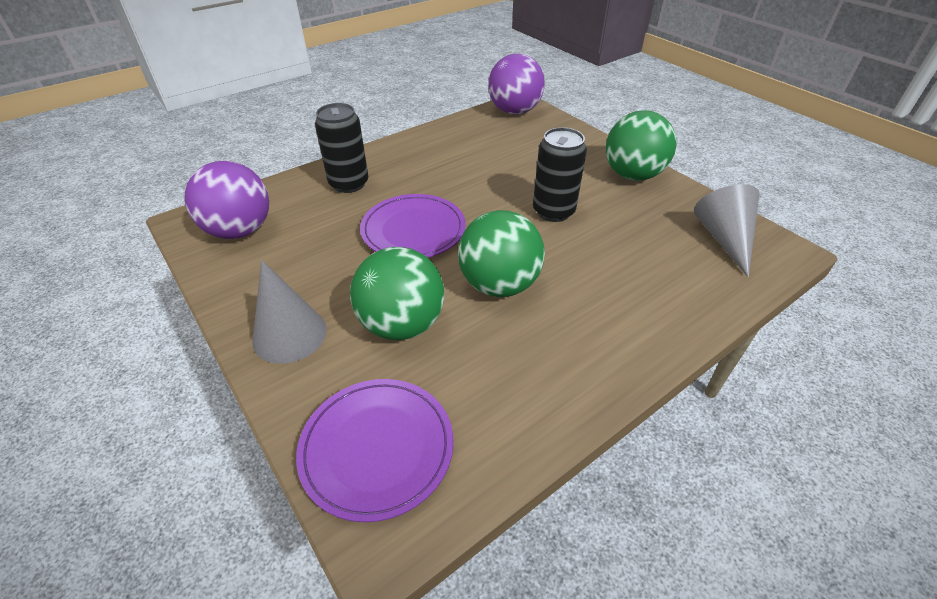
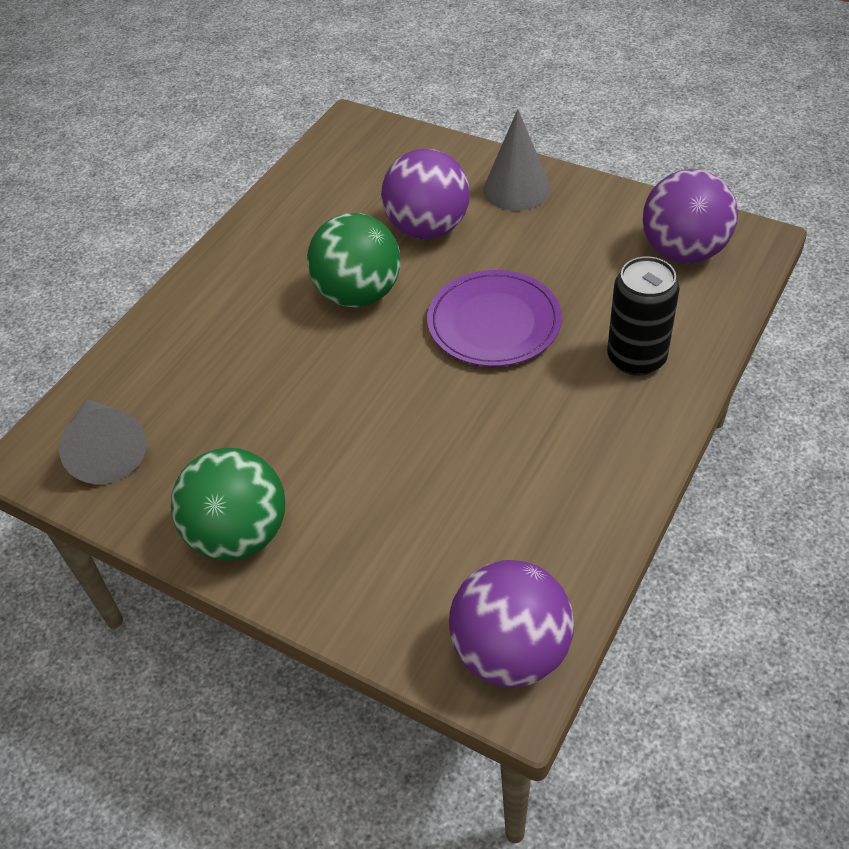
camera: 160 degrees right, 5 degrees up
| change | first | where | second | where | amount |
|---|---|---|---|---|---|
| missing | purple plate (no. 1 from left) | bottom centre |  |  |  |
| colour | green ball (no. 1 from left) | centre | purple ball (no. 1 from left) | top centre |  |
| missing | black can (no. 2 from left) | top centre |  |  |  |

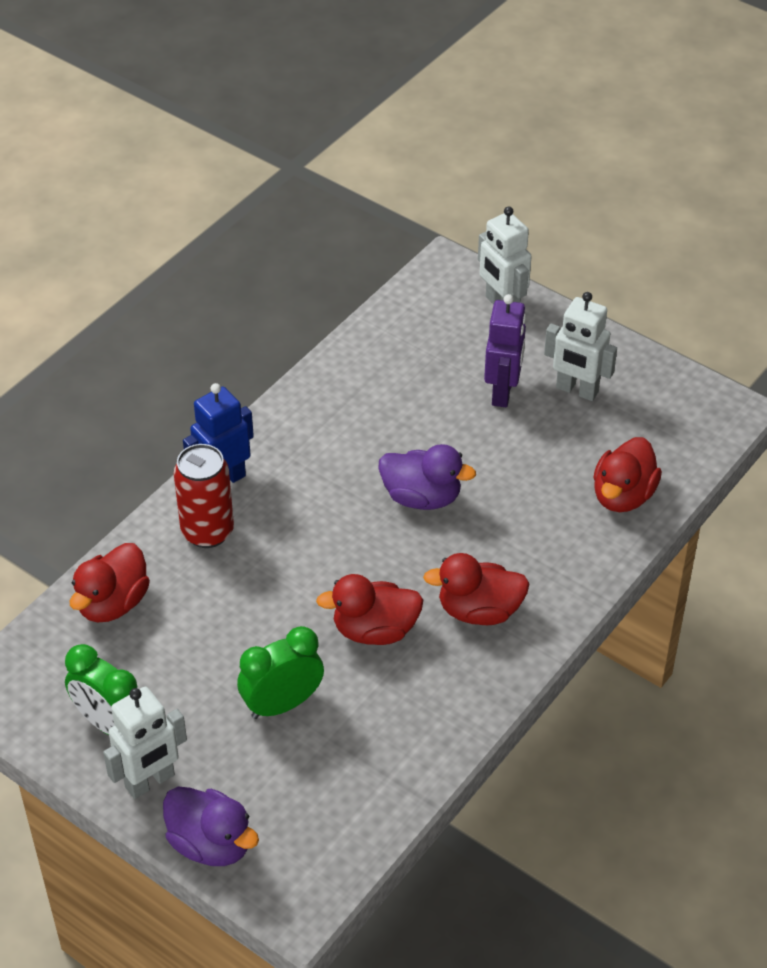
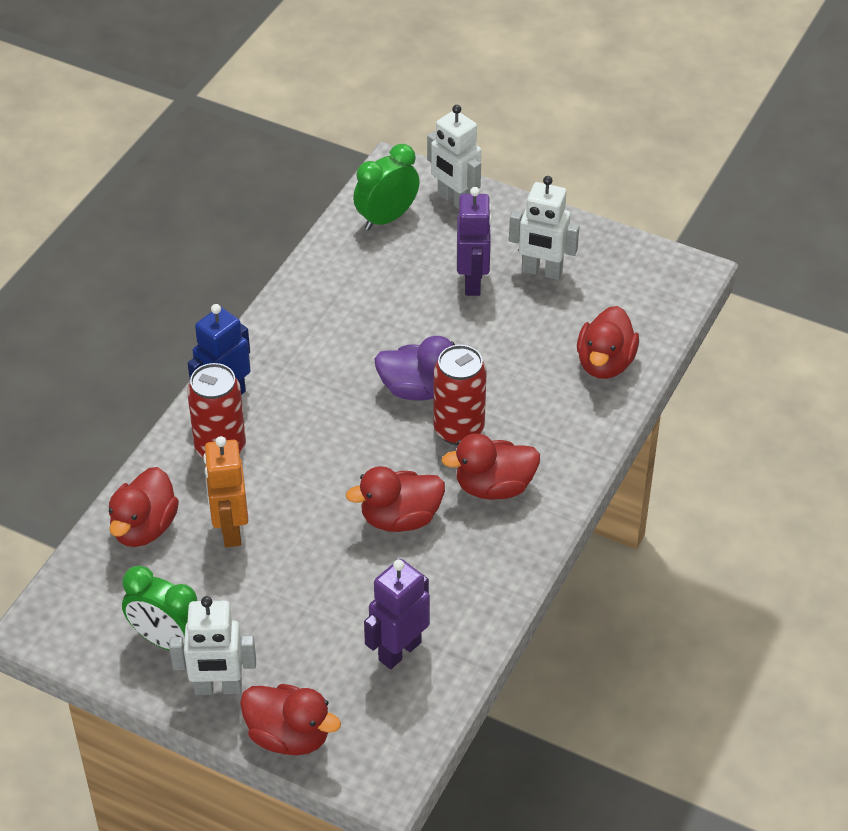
camera: 10 degrees left, 0 degrees up
| change | first | where | second | where | amount |
|---|---|---|---|---|---|
| spun | white robot (no. 1 from left) | bottom left |  | bottom left | 45 degrees clockwise |
| colour | purple duck (no. 1 from left) | bottom left | red duck (no. 2 from left) | bottom centre |  |
| relocated | green clock (no. 2 from left) | bottom centre |  | top centre |  |
| appeared |  |  | orange robot | middle left |  |
| appeared |  |  | purple robot (no. 1 from left) | bottom centre |  |
| appeared |  |  | red can (no. 2 from left) | centre |  |

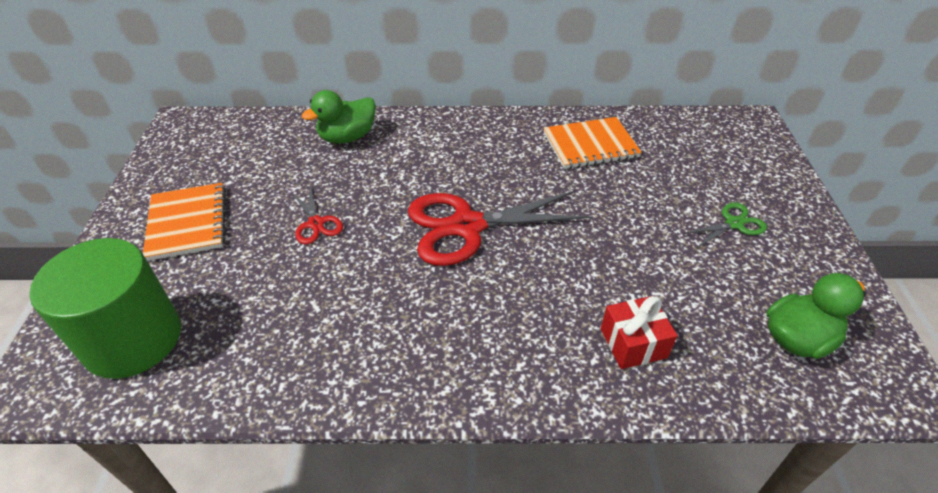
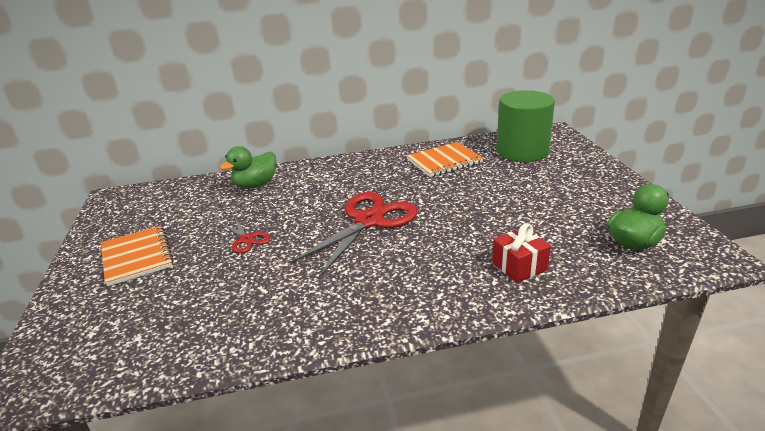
camera: 10 degrees left, 15 degrees down
| change | first | where | second | where | amount |
|---|---|---|---|---|---|
| relocated | green cylinder | middle left |  | top right |  |
| spun | red scissors (no. 2 from left) | centre |  | centre | 150 degrees clockwise |
| missing | green scissors | middle right |  |  |  |

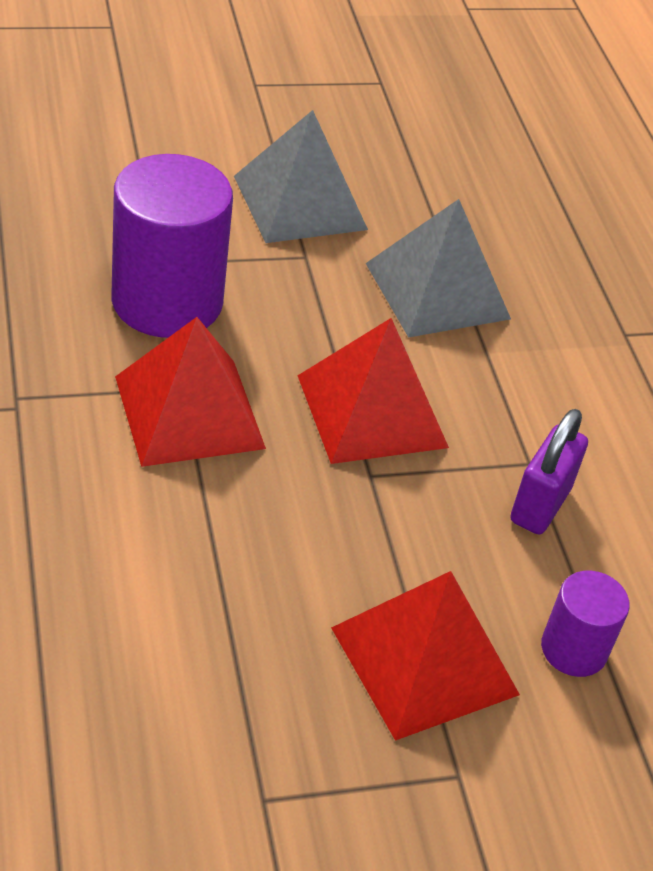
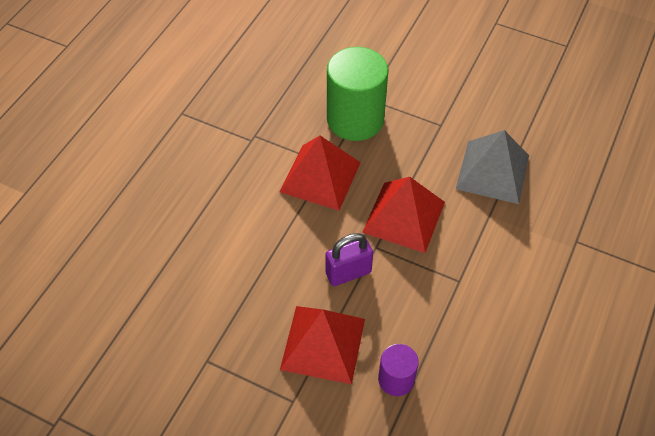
camera: 45 degrees right, 10 degrees up
| change | first | where | second | where | amount |
|---|---|---|---|---|---|
| colour | purple cylinder (no. 1 from left) | top left | green cylinder | top centre |  |
| missing | grey pyramid (no. 1 from left) | top centre |  |  |  |
| relocated | purple padlock | middle right |  | centre |  |

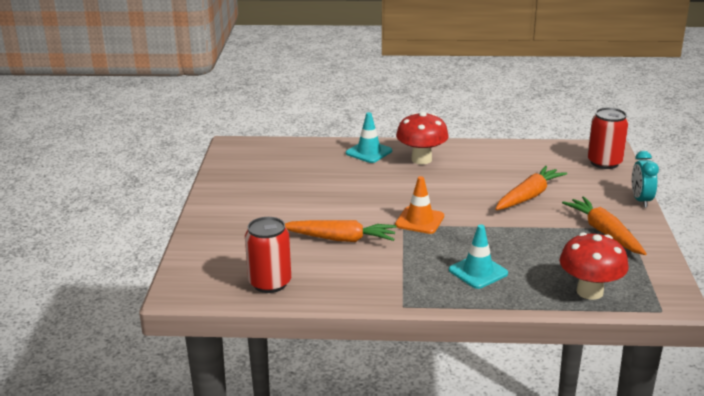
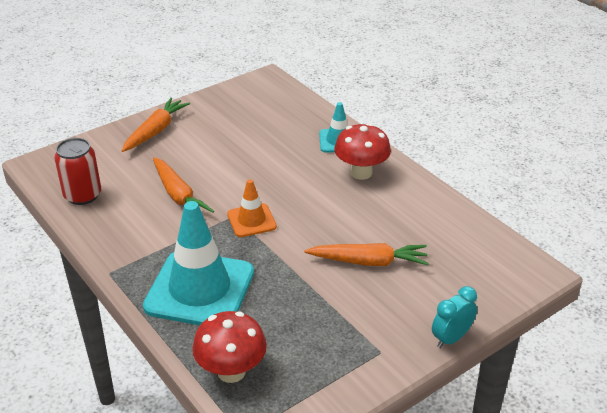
camera: 50 degrees right, 10 degrees up
| change | first | where | second | where | amount |
|---|---|---|---|---|---|
| size | turquoise traffic cone (no. 2 from left in the first image) | middle right | turquoise traffic cone (no. 1 from left) | middle left | x1.99 |
| relocated | orange carrot (no. 3 from left in the first image) | middle right | orange carrot (no. 1 from left) | top left |  |
| missing | red can (no. 2 from left) | middle right |  |  |  |

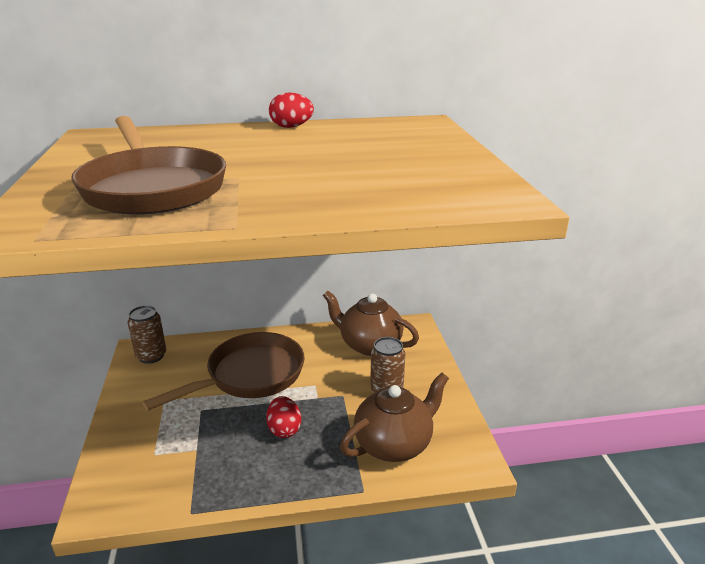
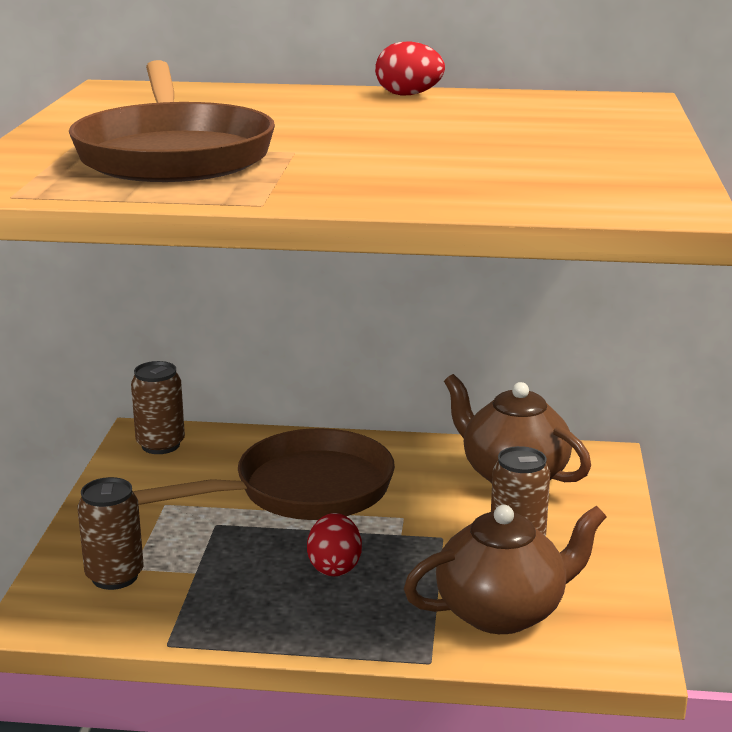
camera: 15 degrees right, 5 degrees down
| change | first | where | second | where | amount |
|---|---|---|---|---|---|
| appeared |  |  | brown can (no. 1 from left) | bottom left |  |

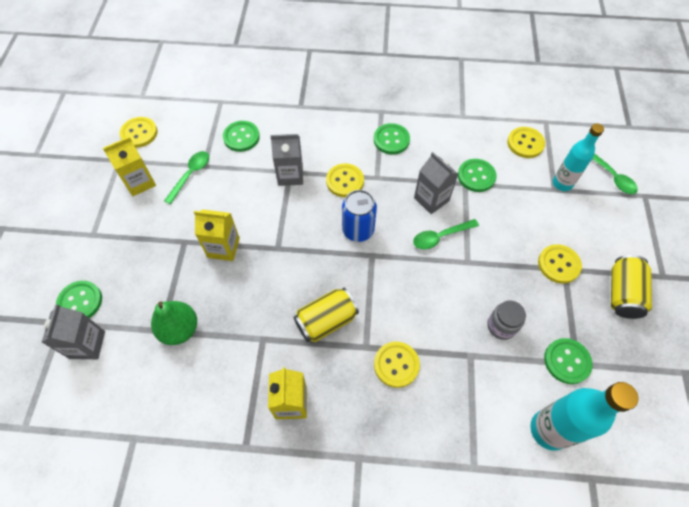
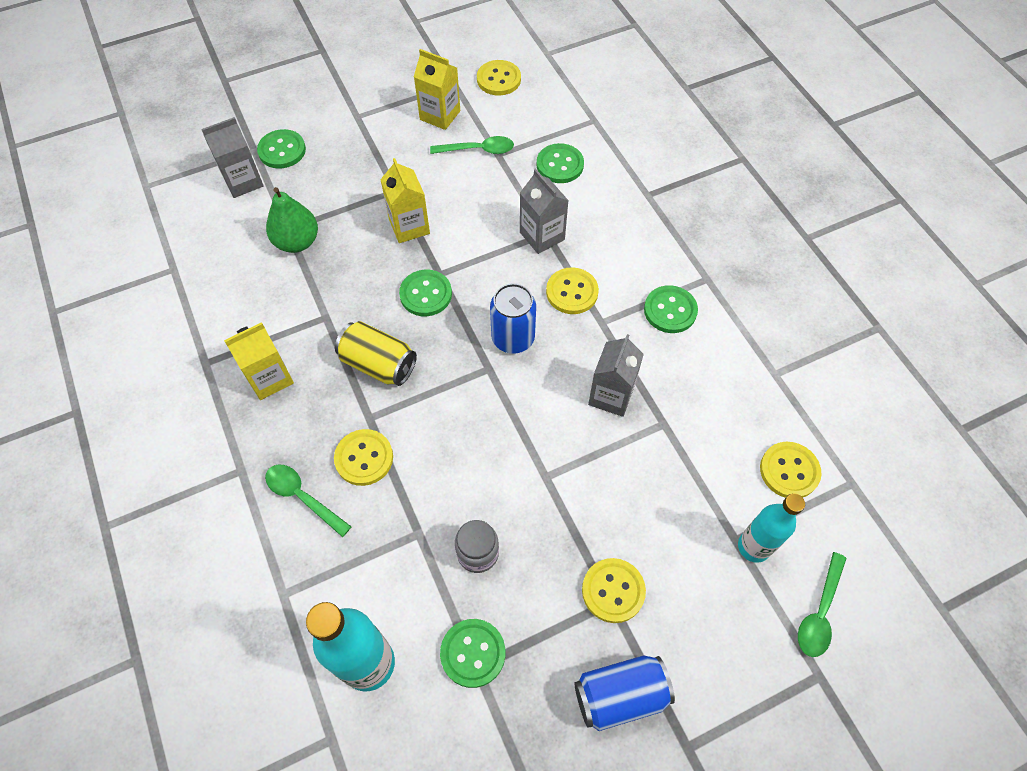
camera: 60 degrees right, 0 degrees up
| change | first | where | second | where | amount |
|---|---|---|---|---|---|
| relocated | green spoon (no. 2 from left in the first image) | centre | green spoon (no. 1 from left) | middle left |  |
| relocated | green button (no. 4 from left in the first image) | middle right | green button (no. 2 from left) | centre |  |
| colour | yellow can (no. 2 from left) | middle right | blue can (no. 2 from left) | bottom centre |  |

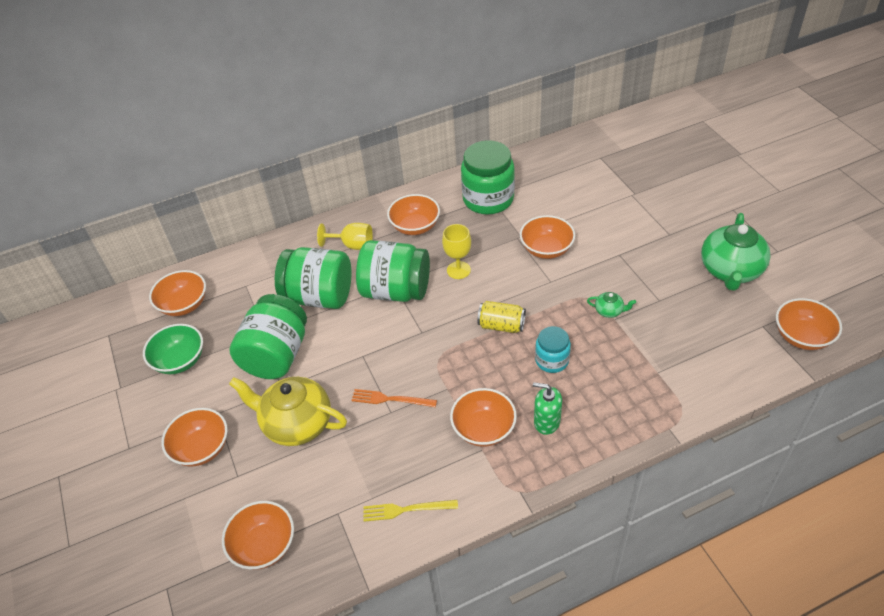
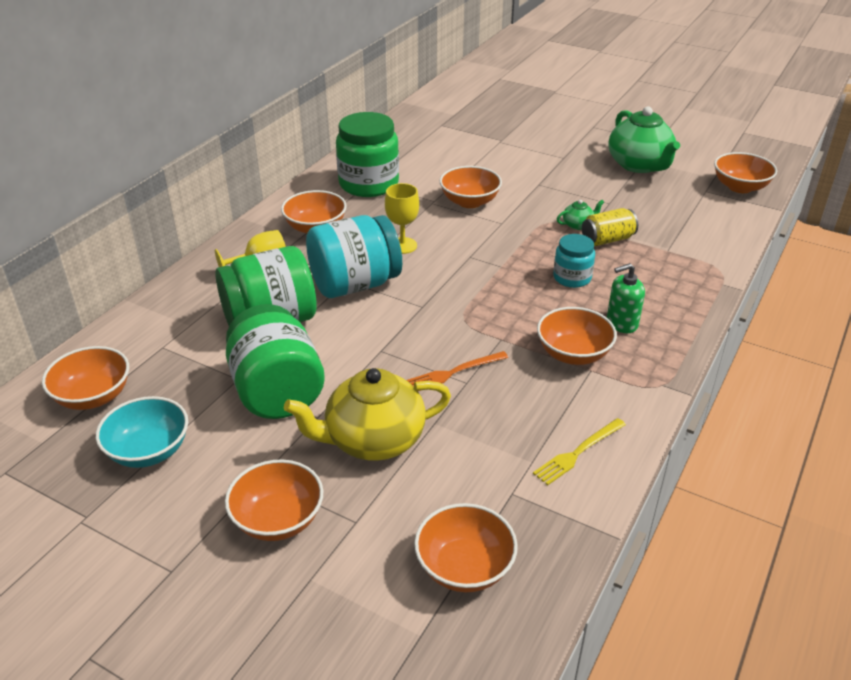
camera: 40 degrees left, 10 degrees down
| change | first | where | second | where | amount |
|---|---|---|---|---|---|
| colour | green bowl | middle left | turquoise bowl | middle left |  |
| colour | green jar (no. 3 from left) | centre | turquoise jar (no. 1 from left) | centre |  |
| relocated | yellow can | centre |  | middle right |  |

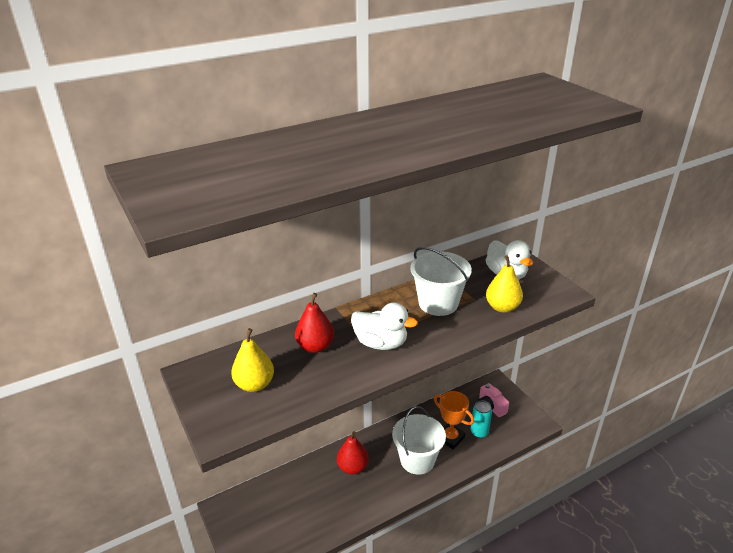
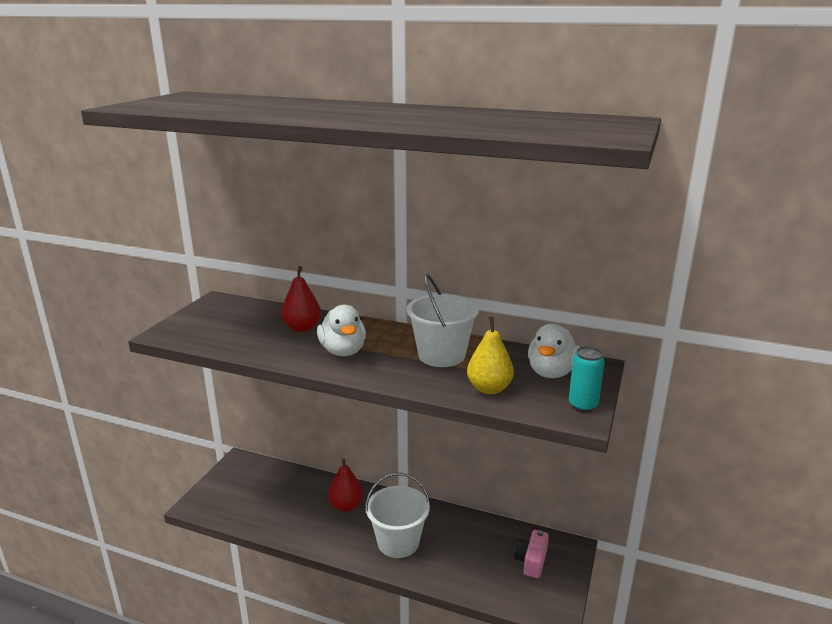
camera: 50 degrees right, 10 degrees down
| change | first | where | second | where | amount |
|---|---|---|---|---|---|
| missing | yellow pear (no. 1 from left) | centre |  |  |  |
| missing | orange trophy | bottom centre |  |  |  |
| relocated | turquoise can | bottom centre |  | middle right |  |

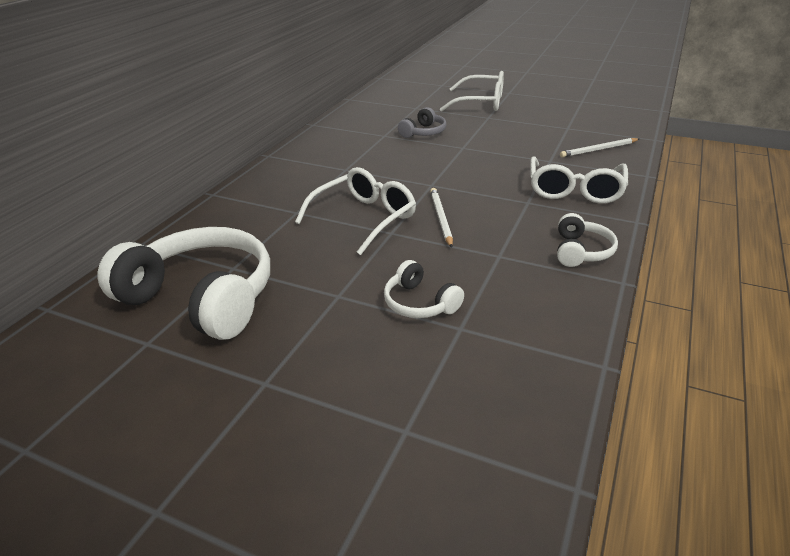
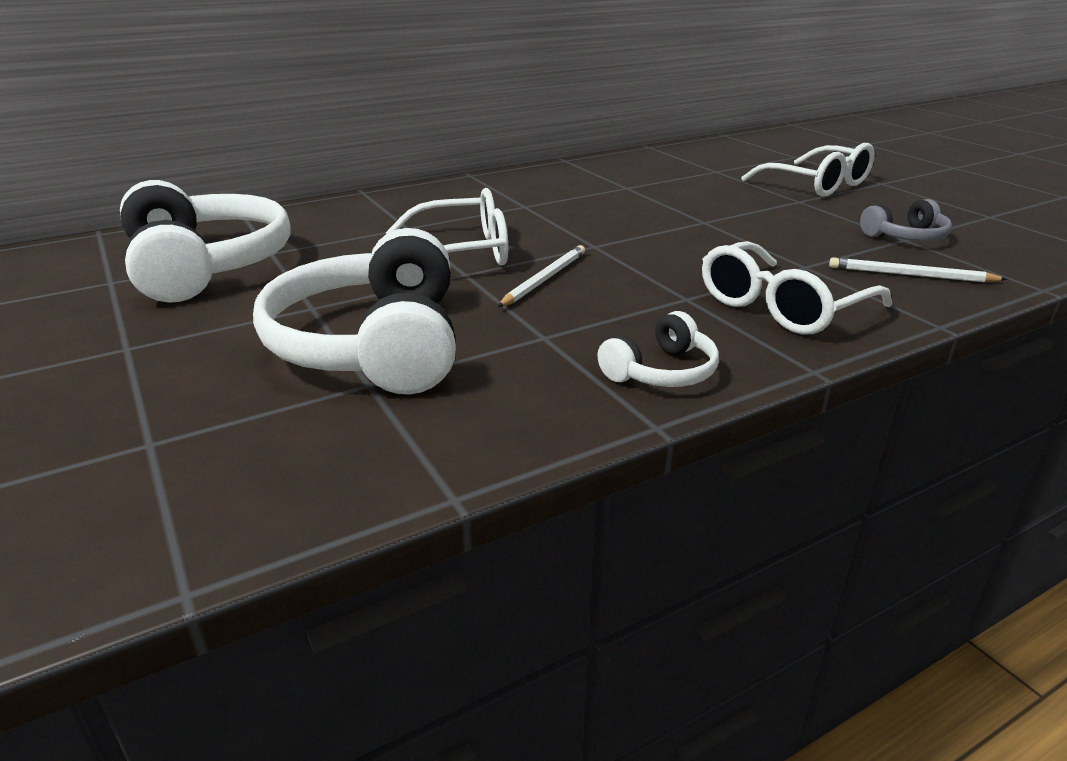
camera: 35 degrees right, 5 degrees down
| change | first | where | second | where | amount |
|---|---|---|---|---|---|
| size | white headphones (no. 2 from left) | centre |  | middle left | x2.10 |
| relocated | grey headphones | top centre |  | top right |  |

